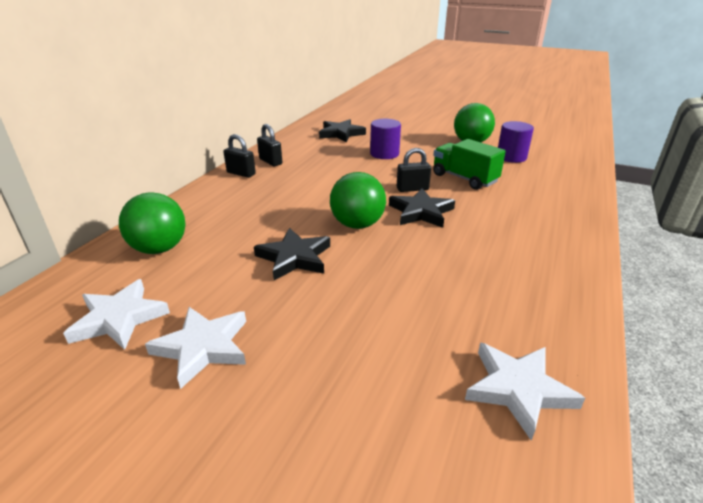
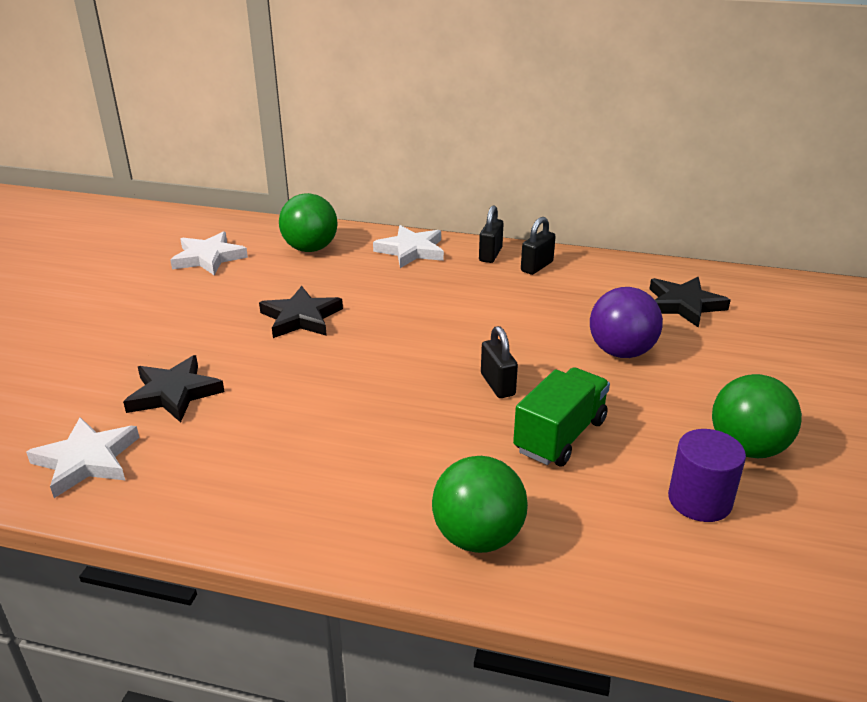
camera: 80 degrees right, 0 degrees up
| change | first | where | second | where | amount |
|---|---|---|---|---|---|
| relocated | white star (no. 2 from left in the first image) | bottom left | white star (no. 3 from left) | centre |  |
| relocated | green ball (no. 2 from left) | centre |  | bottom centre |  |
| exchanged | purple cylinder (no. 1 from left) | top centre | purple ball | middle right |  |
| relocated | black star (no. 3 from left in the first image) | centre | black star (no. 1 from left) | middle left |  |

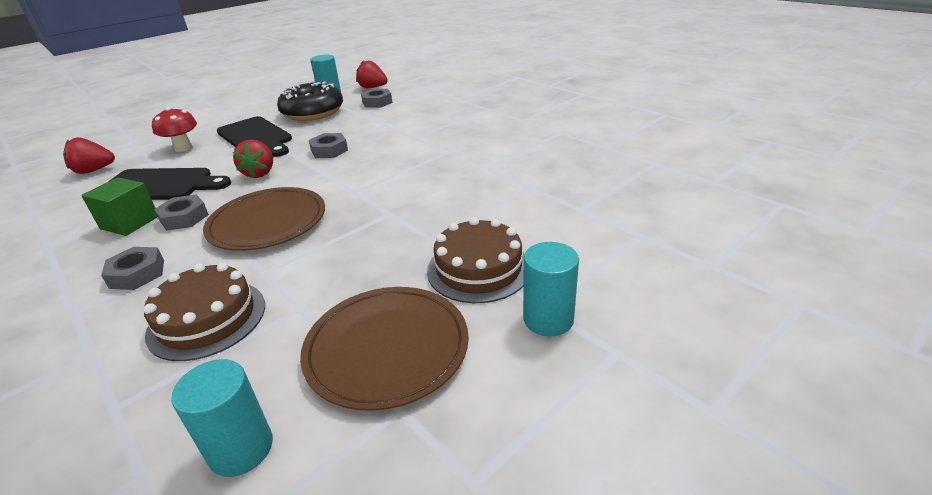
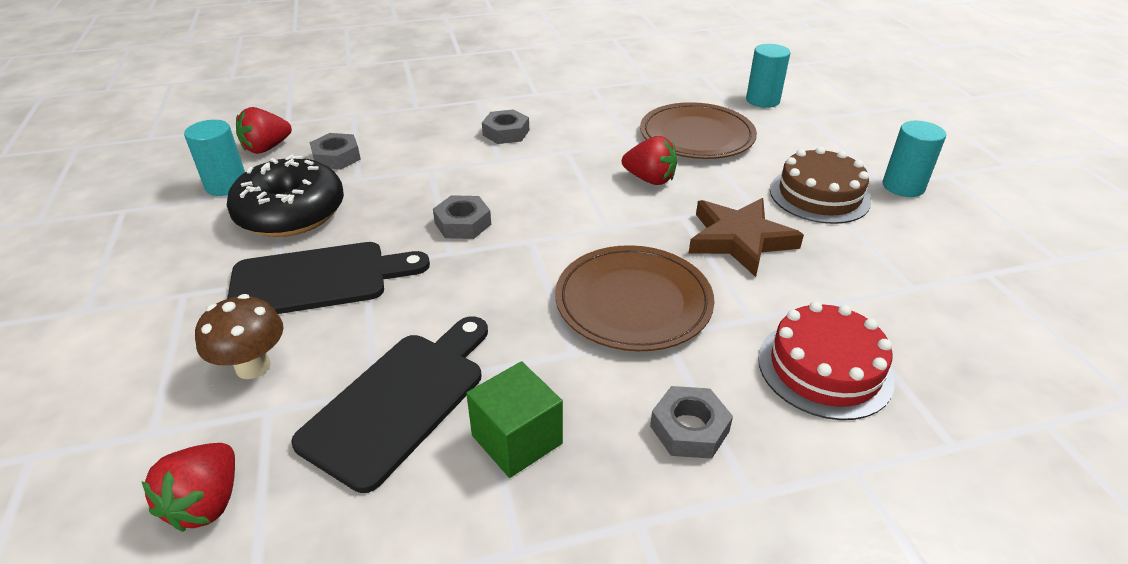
camera: 65 degrees left, 5 degrees up
| change | first | where | second | where | amount |
|---|---|---|---|---|---|
| colour | brown cake (no. 1 from left) | middle left | red cake | middle right |  |
| colour | red mushroom | top left | brown mushroom | middle left |  |
| relocated | grey nut (no. 2 from left in the first image) | middle left | grey nut (no. 3 from left) | top centre |  |
| relocated | turquoise cylinder (no. 1 from left in the first image) | bottom left | turquoise cylinder (no. 2 from left) | top right |  |
| relocated | red strawberry (no. 2 from left in the first image) | top left | red strawberry (no. 3 from left) | top centre |  |
| relocated | brown plate (no. 2 from left) | bottom centre |  | top centre |  |
| appeared |  |  | brown star | centre |  |

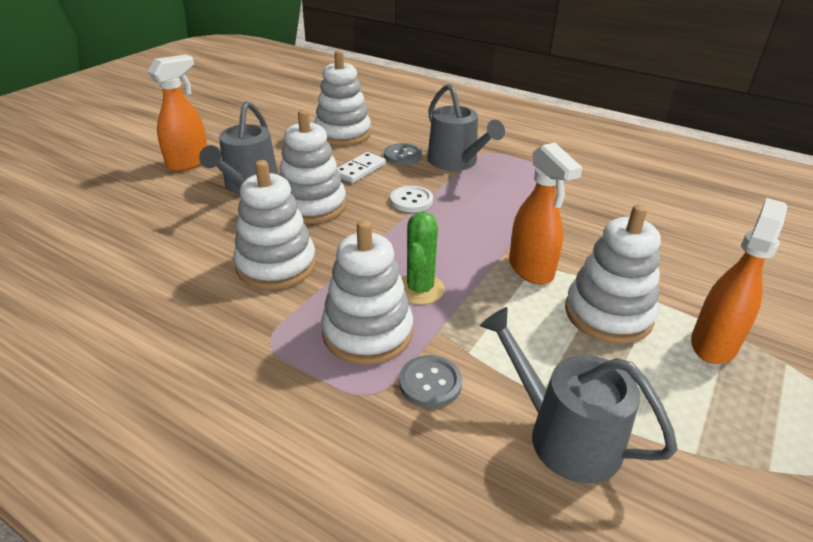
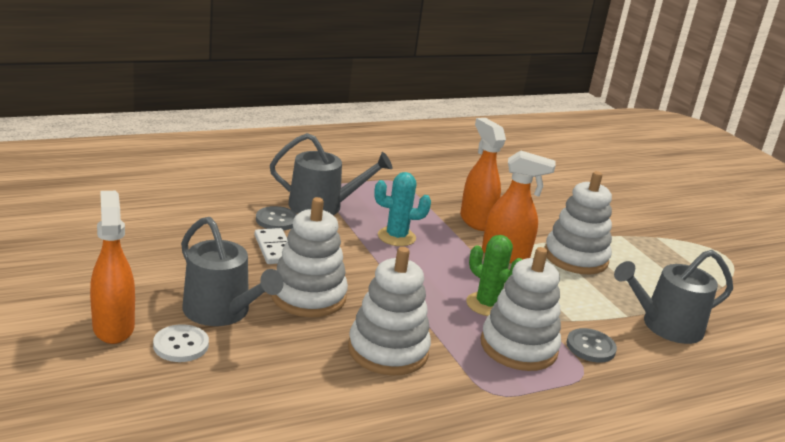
camera: 60 degrees left, 10 degrees down
| change | first | where | second | where | amount |
|---|---|---|---|---|---|
| missing | white stacking toy (no. 3 from left) | top centre |  |  |  |
| relocated | white button | centre |  | bottom left |  |
| relocated | orange spray bottle (no. 3 from left in the first image) | middle right | orange spray bottle (no. 2 from left) | centre |  |
| appeared |  |  | turquoise cactus | centre |  |

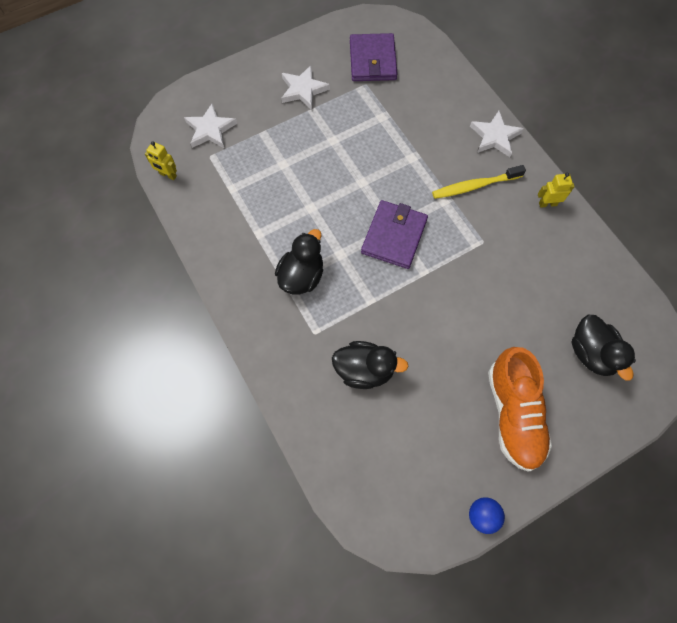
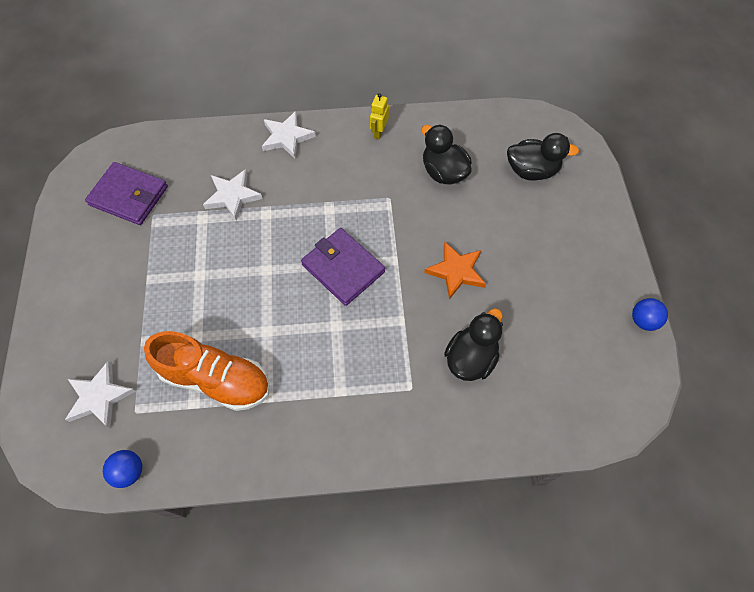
camera: 65 degrees left, 5 degrees down
| change | first | where | second | where | amount |
|---|---|---|---|---|---|
| exchanged | yellow robot (no. 1 from left) | top left | blue ball (no. 1 from left) | bottom left |  |
| relocated | black duck (no. 1 from left) | centre |  | top centre |  |
| relocated | white star (no. 2 from left) | top centre |  | top left |  |
| missing | yellow toothbrush | top right |  |  |  |
| relocated | orange shoe | middle right |  | middle left |  |
| appeared |  |  | orange star | centre |  |

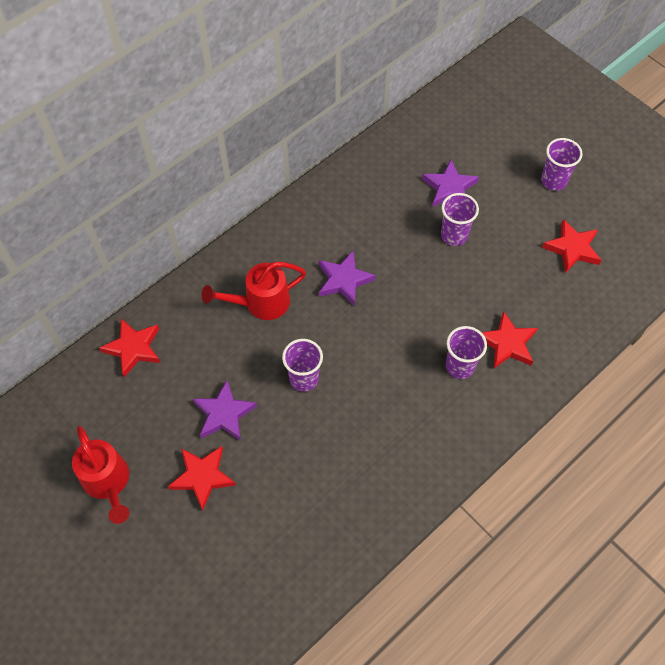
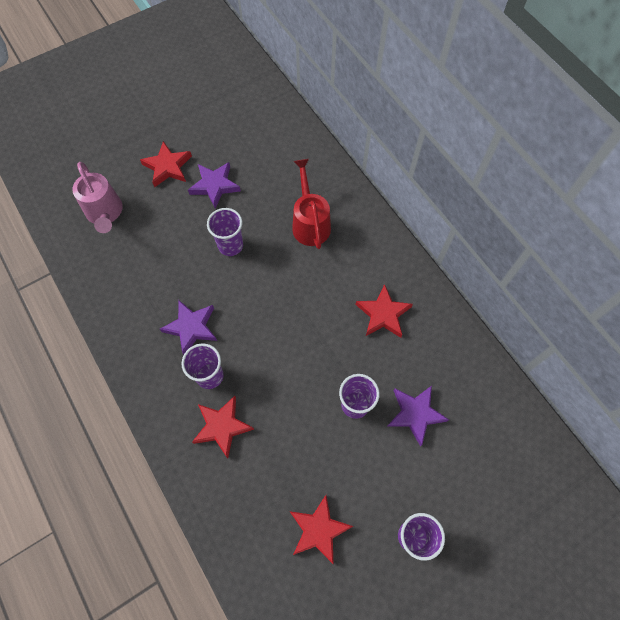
camera: 100 degrees right, 5 degrees up
| change | first | where | second | where | amount |
|---|---|---|---|---|---|
| missing | red watering can (no. 1 from left) | bottom left |  |  |  |
| relocated | red star (no. 1 from left in the first image) | middle left | red star (no. 4 from left) | centre |  |
| relocated | purple star (no. 2 from left in the first image) | centre | purple star (no. 1 from left) | middle left |  |
| appeared |  |  | pink watering can | top left |  |

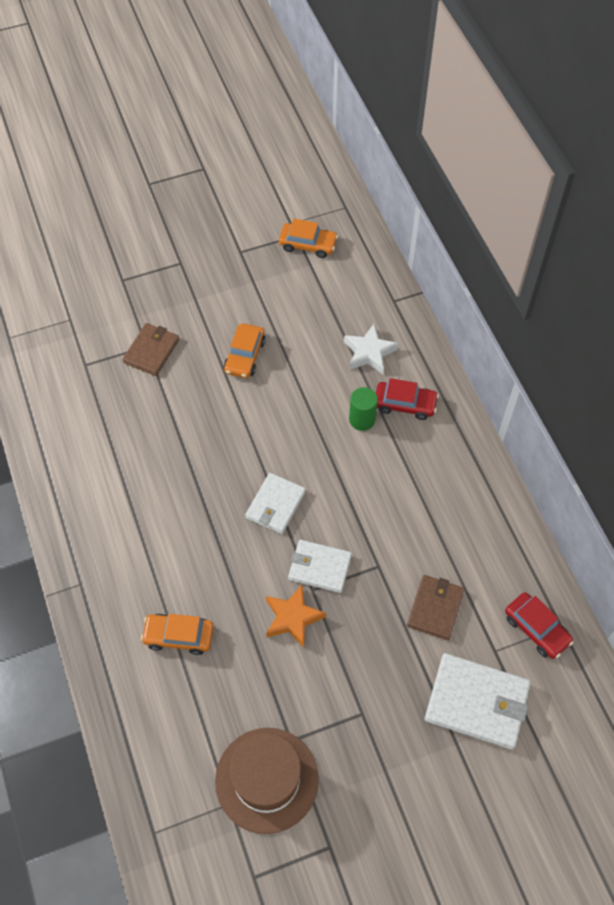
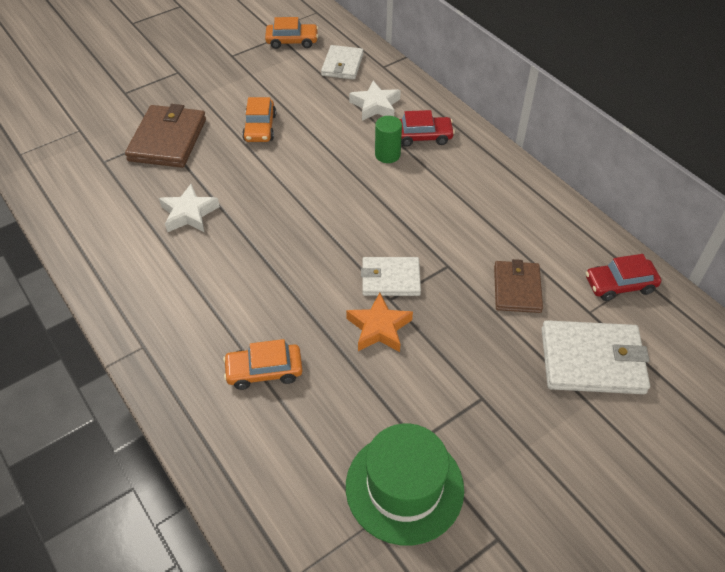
camera: 15 degrees left, 10 degrees down
| change | first | where | second | where | amount |
|---|---|---|---|---|---|
| size | brown wallet (no. 1 from left) | middle left |  | top left | x1.55 |
| colour | brown hat | bottom centre | green hat | bottom centre |  |
| relocated | white wallet (no. 1 from left) | centre |  | top centre |  |
| spun | red car (no. 2 from left) | bottom right |  | middle right | 135 degrees clockwise |
| appeared |  |  | white star (no. 1 from left) | middle left |  |

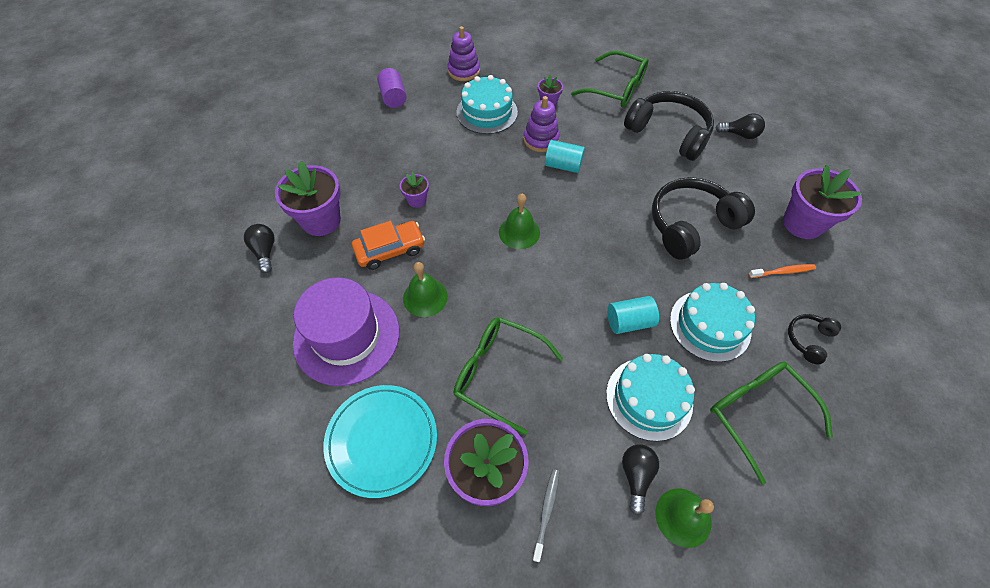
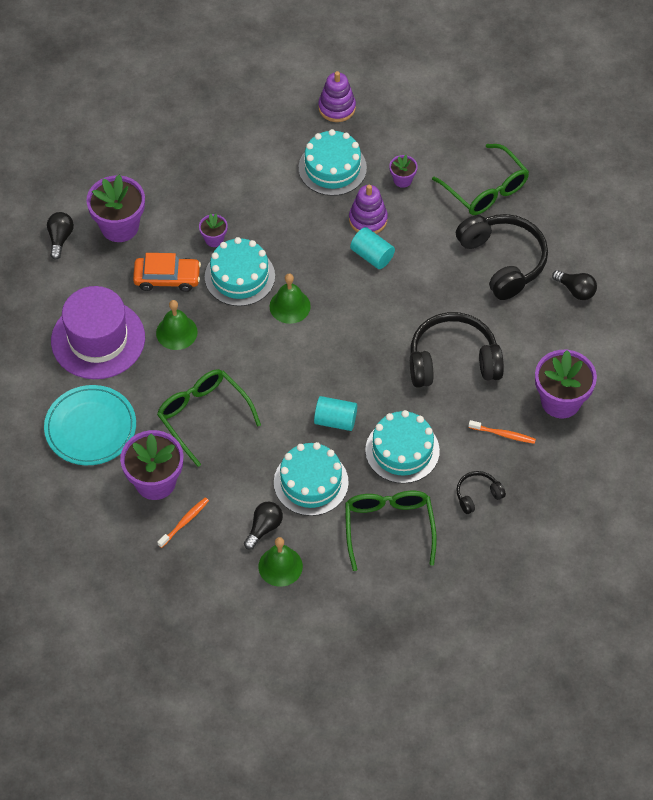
camera: 25 degrees right, 0 degrees up
| change | first | where | second | where | amount |
|---|---|---|---|---|---|
| missing | purple cylinder | top centre |  |  |  |
| colour | grey toothbrush | bottom centre | orange toothbrush (no. 1 from left) | middle left |  |
| appeared |  |  | turquoise cake (no. 1 from left) | centre |  |

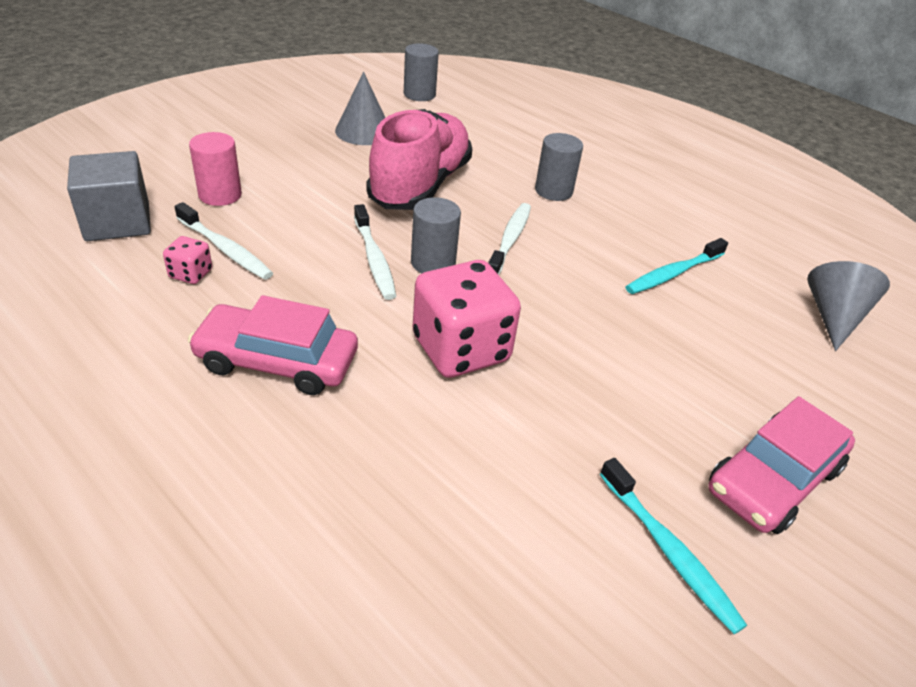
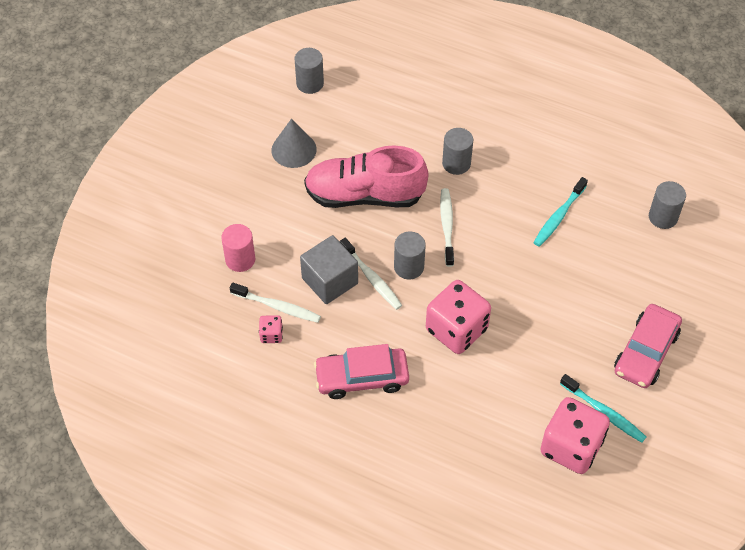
camera: 15 degrees left, 15 degrees up
| change | first | where | second | where | amount |
|---|---|---|---|---|---|
| relocated | grey cube | top left |  | centre |  |
| spun | pink shoe | top centre |  | top centre | 90 degrees counterclockwise |
| exchanged | grey cone (no. 2 from left) | middle right | grey cylinder (no. 4 from left) | middle right |  |
| appeared |  |  | pink dice (no. 3 from left) | bottom right |  |

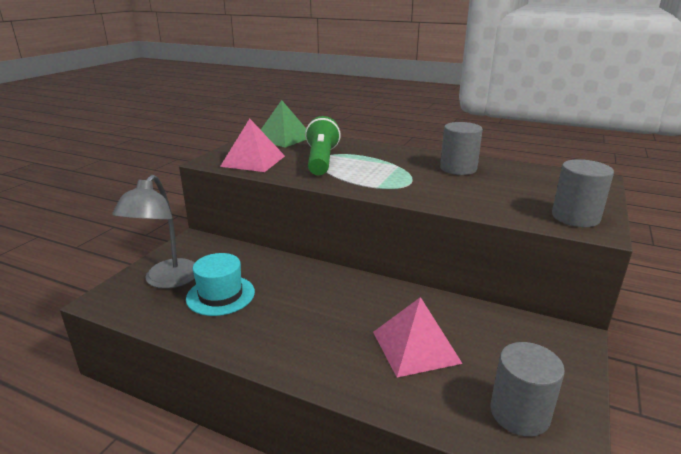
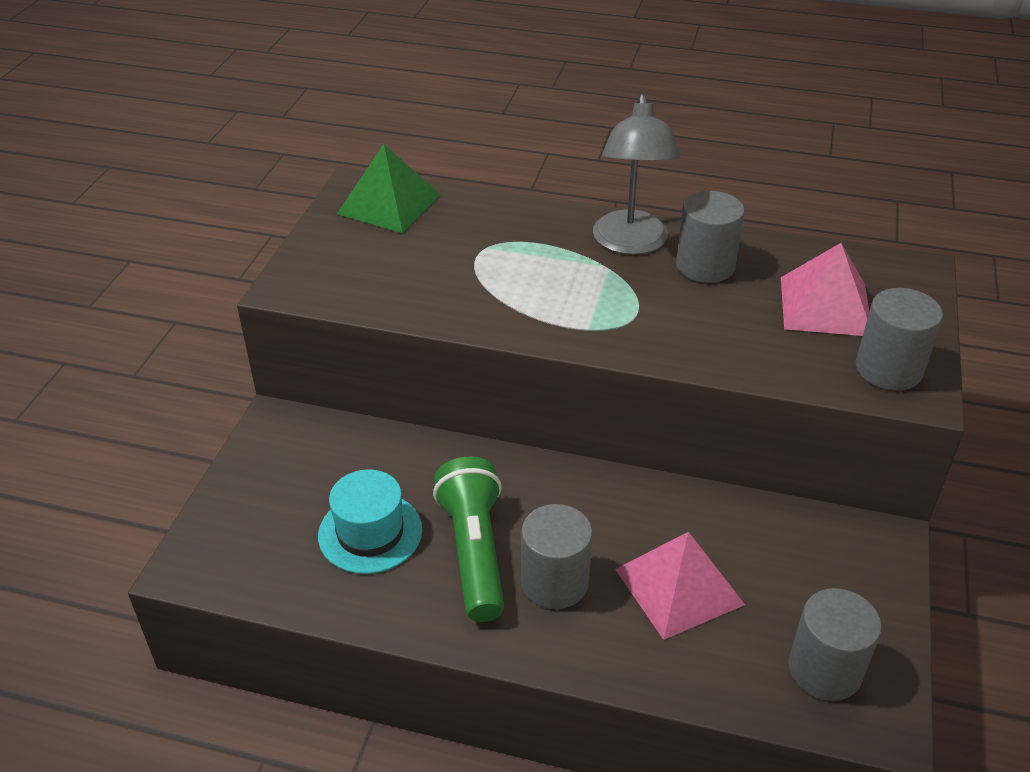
camera: 10 degrees left, 15 degrees up
| change | first | where | second | where | amount |
|---|---|---|---|---|---|
| relocated | grey lamp | middle left |  | top centre |  |
| relocated | pink pyramid (no. 1 from left in the first image) | top centre | pink pyramid (no. 2 from left) | middle right |  |
| relocated | green flashlight | top centre |  | bottom centre |  |
| appeared |  |  | grey cylinder (no. 1 from left) | bottom centre |  |

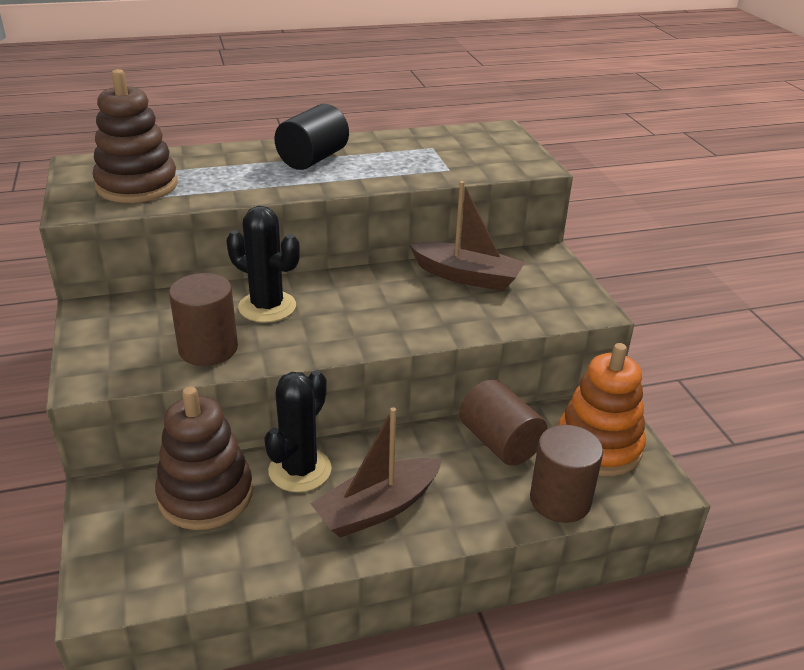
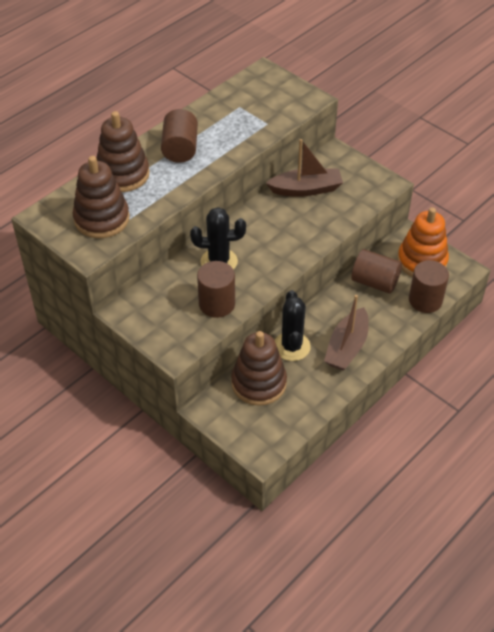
camera: 30 degrees left, 15 degrees up
| change | first | where | second | where | amount |
|---|---|---|---|---|---|
| colour | black cylinder | top centre | brown cylinder (no. 1 from left) | top centre |  |
| appeared |  |  | brown stacking toy (no. 2 from left) | top left |  |

